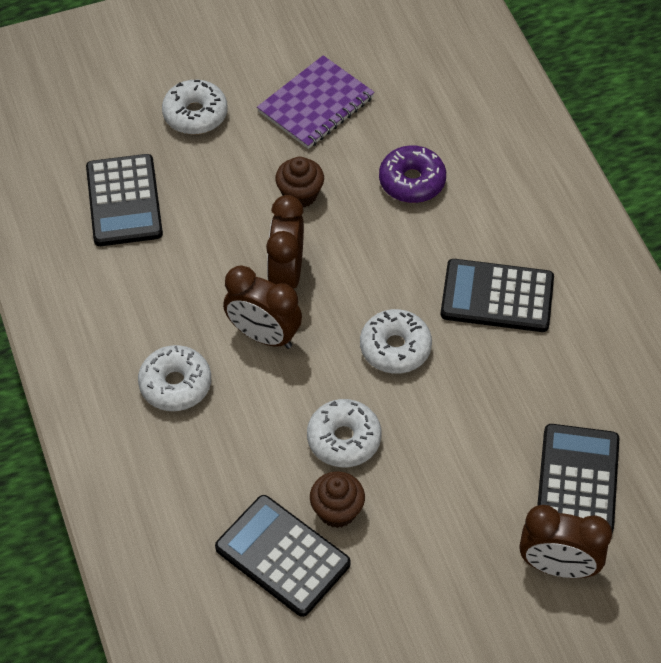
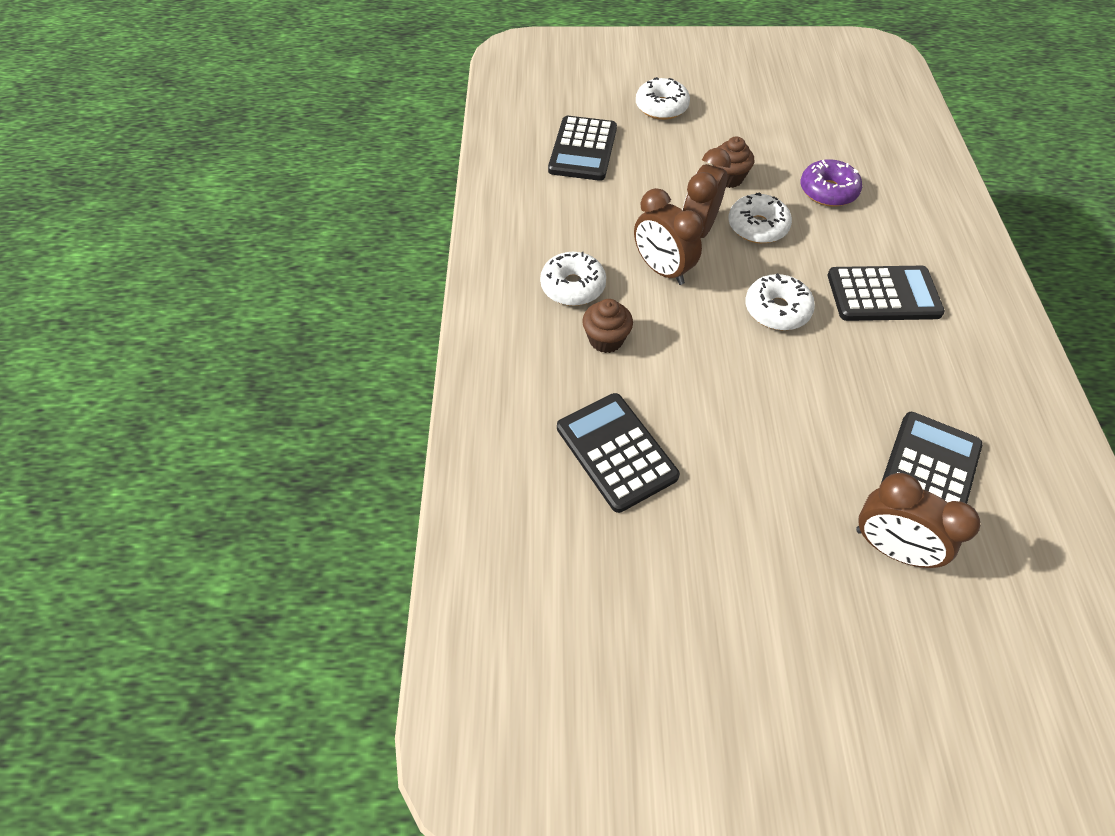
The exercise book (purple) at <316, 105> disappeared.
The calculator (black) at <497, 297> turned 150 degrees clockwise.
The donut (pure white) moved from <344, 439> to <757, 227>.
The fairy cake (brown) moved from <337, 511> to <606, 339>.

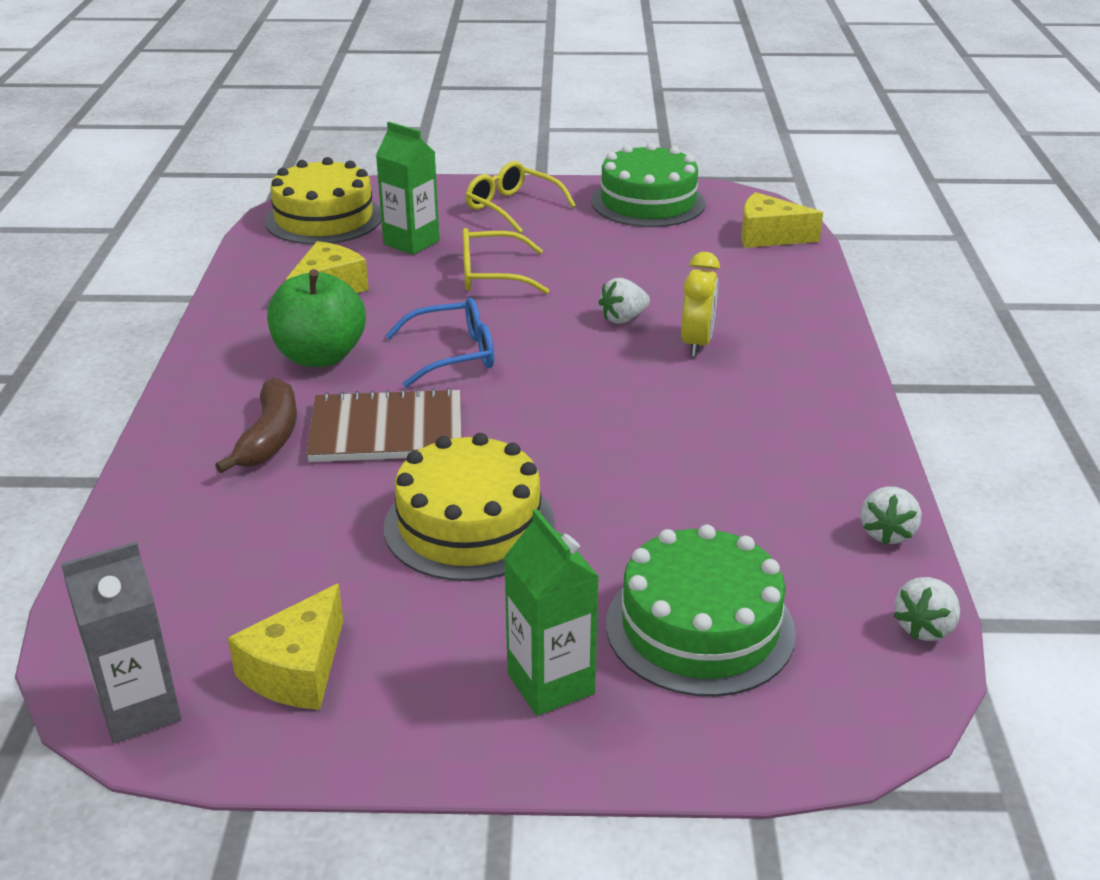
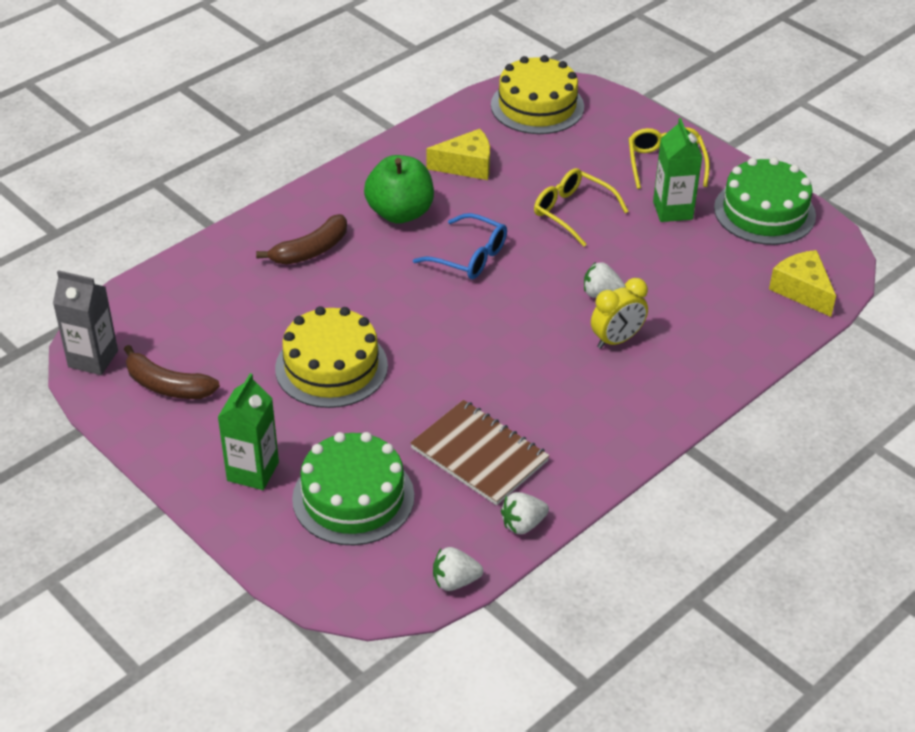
The juice carton (emerald) moved from <411, 242> to <672, 210>.
The exercise book (brown) moved from <387, 430> to <479, 455>.
The cheese (golden) at <297, 670> was replaced by the banana fruit (brown) at <167, 386>.

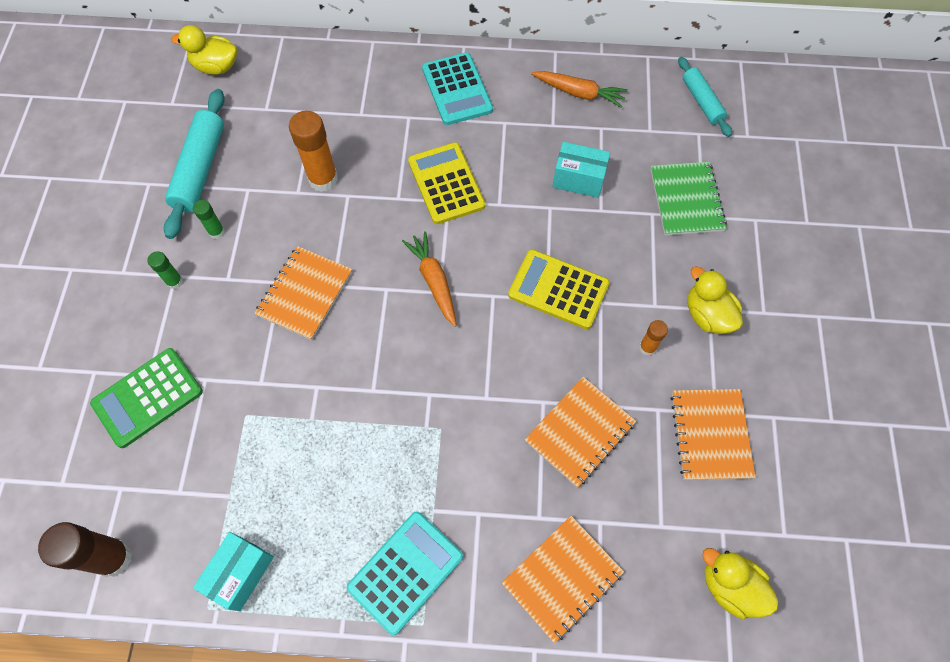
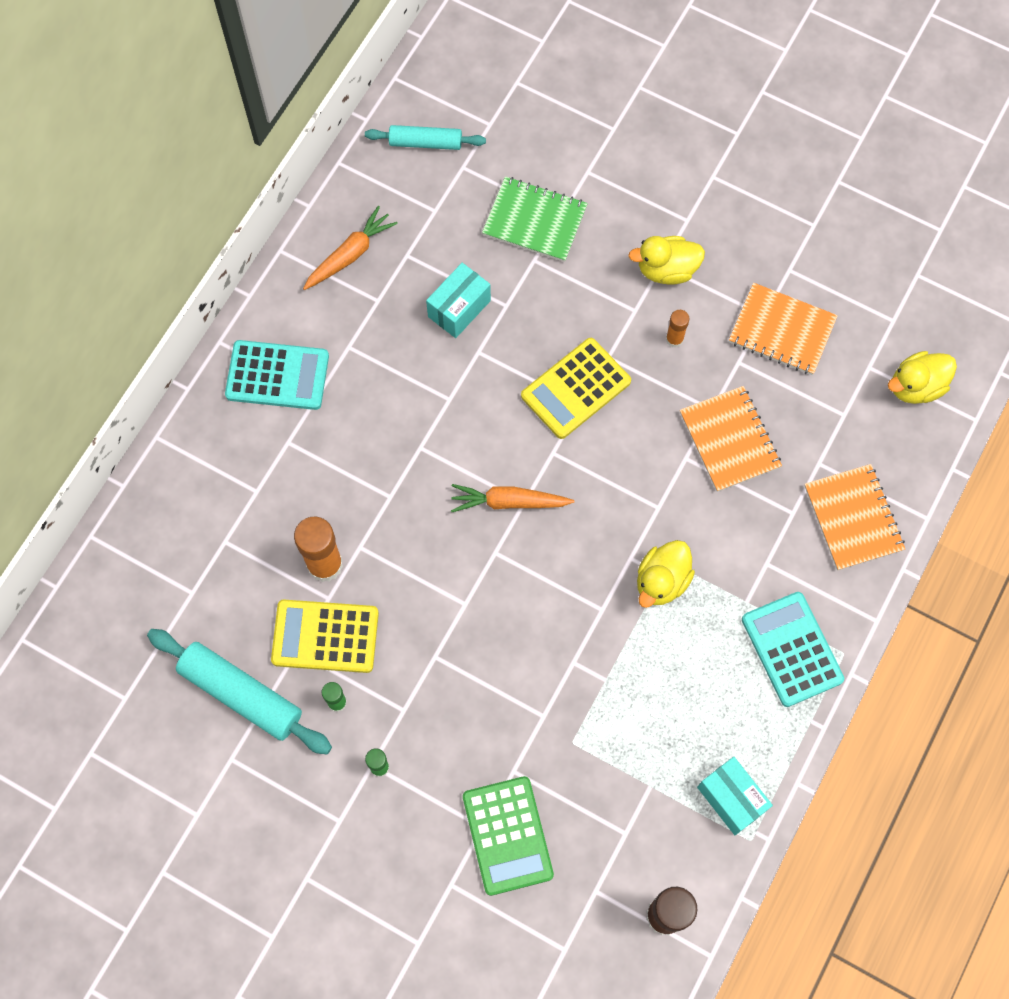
The duck (golden) moved from <216, 67> to <661, 581>.
The calculator (golden) moved from <446, 184> to <325, 636>.
The exercise book (bright orange) at <305, 294> disappeared.

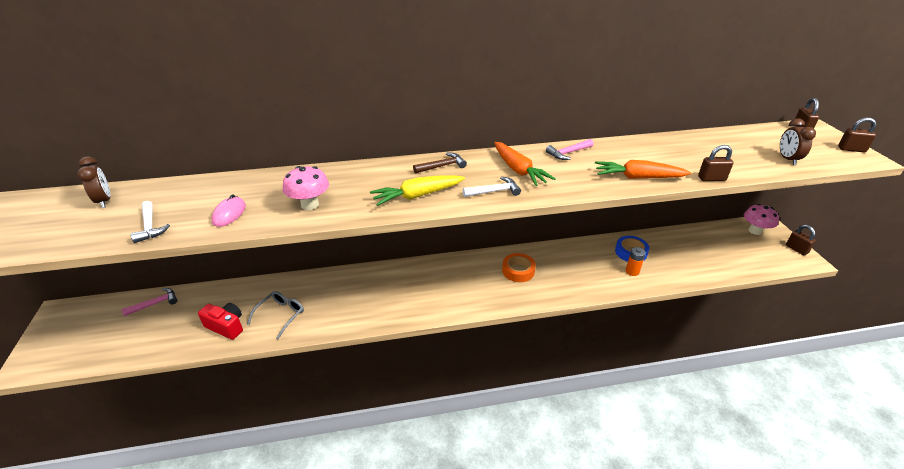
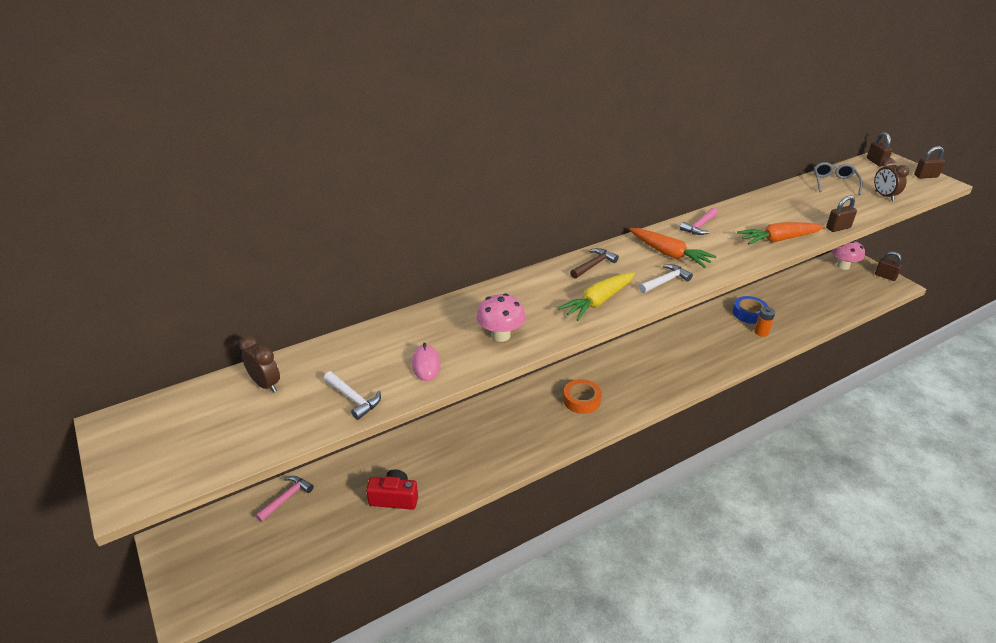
The tape (bright orange) moved from <518, 271> to <581, 400>.
The glasses (ash-grey) moved from <281, 315> to <834, 183>.

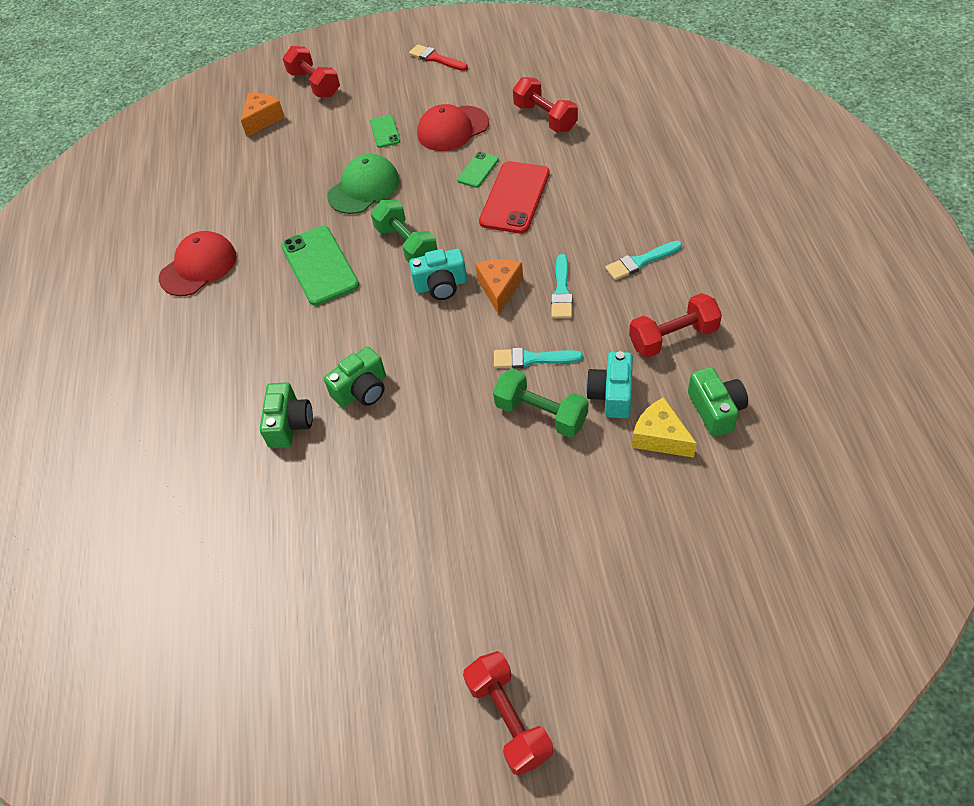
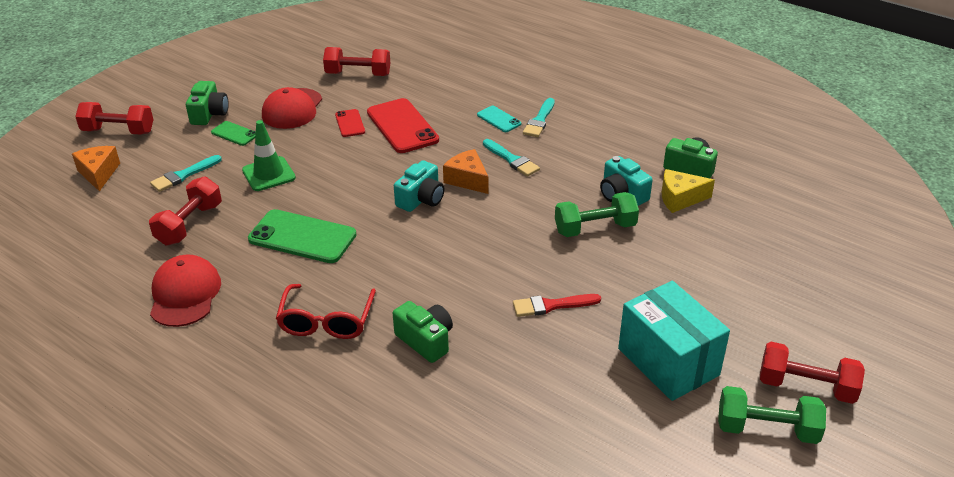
The paint brush (scarlet) moved from <436, 58> to <551, 305>.
The phone (emerald) at <478, 170> became the phone (scarlet) at <350, 123>.
The baseball cap (emerald) at <364, 188> was replaced by the safety cone (emerald) at <268, 174>.
The free weight (emerald) moved from <406, 245> to <767, 429>.
The free weight (scarlet) moved from <673, 337> to <189, 224>.
The photo camera (emerald) moved from <362, 390> to <209, 114>.
The paint brush (aqua) moved from <532, 359> to <183, 175>.
The phone (aqua) at <499, 119> appeared.
The box (aqua) at <668, 362> appeared.
The glasses (scarlet) at <326, 321> appeared.

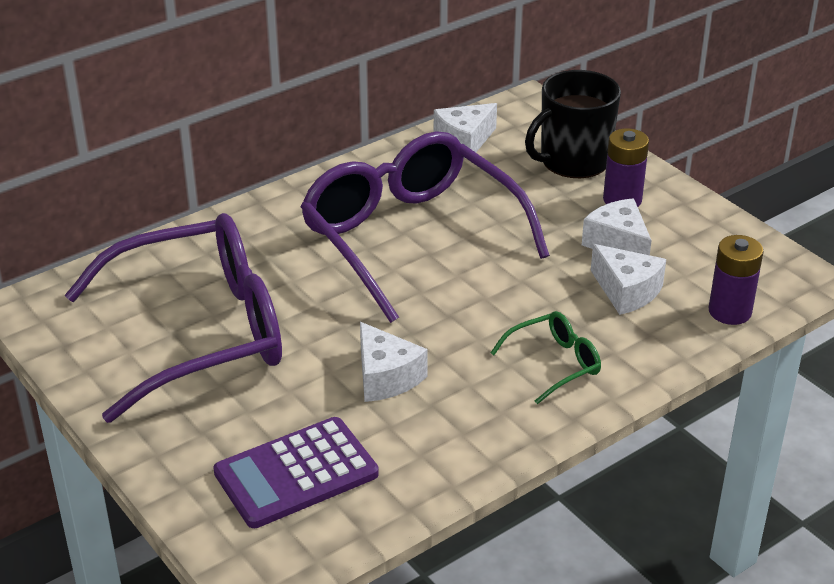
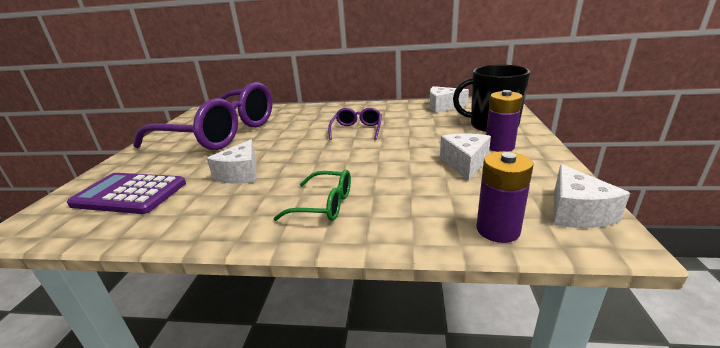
The glasses (purple) at <412, 238> changed to 0.42 times the size.
The cheese (pure white) moved from <626, 291> to <577, 212>.

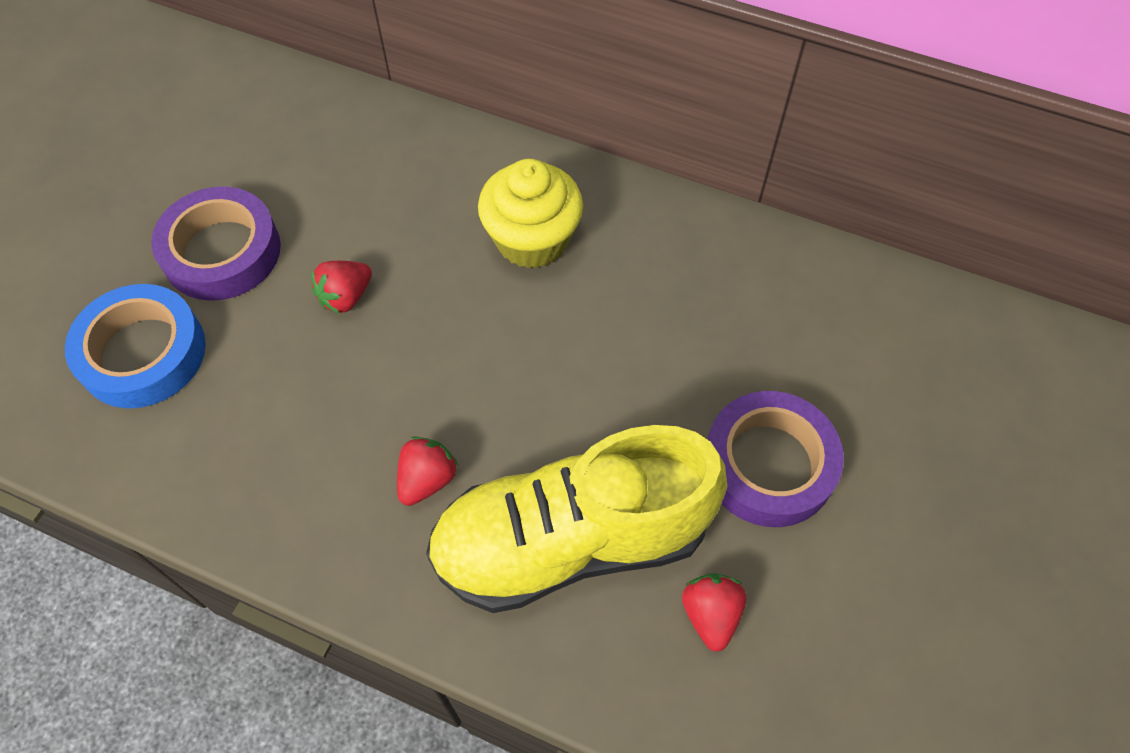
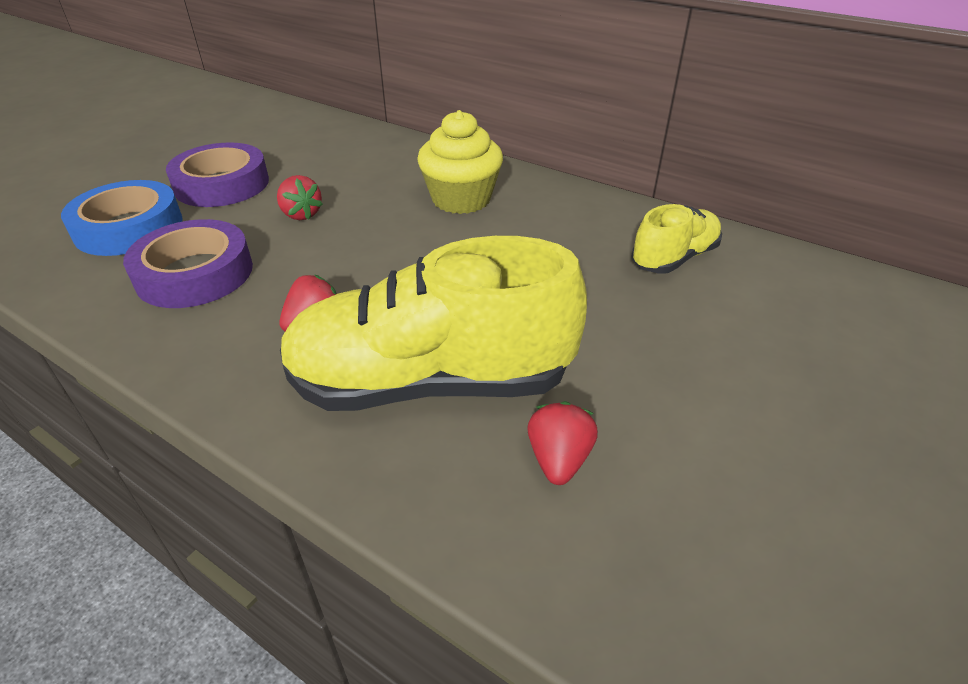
The berry (scarlet) at <346, 297> turned 90 degrees counterclockwise.
The tape (purple) moved from <768, 464> to <195, 273>.
The shoe (golden) at <674, 258> appeared.

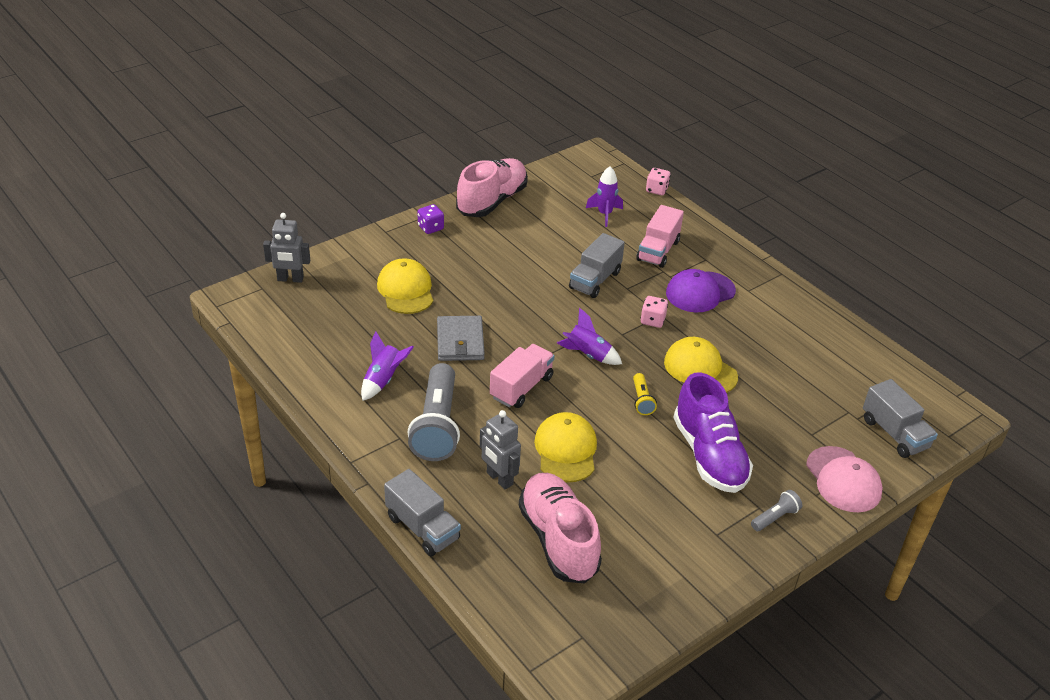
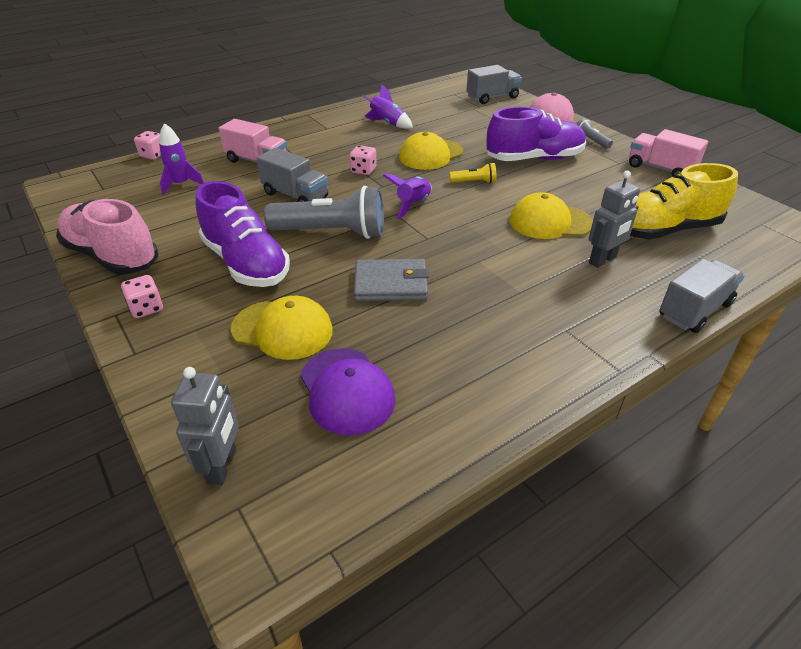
The dice (purple) at <430, 228> became the dice (rosy) at <146, 308>.
The baseball cap (golden) at <406, 290> turned 150 degrees counterclockwise.
The baseball cap (purple) moved from <700, 292> to <346, 390>.
The rocket (purple) moved from <383, 380> to <387, 123>.
The truck (rosy) moved from <521, 387> to <660, 169>.
The flashlight (ash-grey) moved from <437, 425> to <332, 232>.
The shoe (rosy) at <558, 540> became the shoe (golden) at <664, 230>.
The shoe (purple) at <246, 263> appeared.

